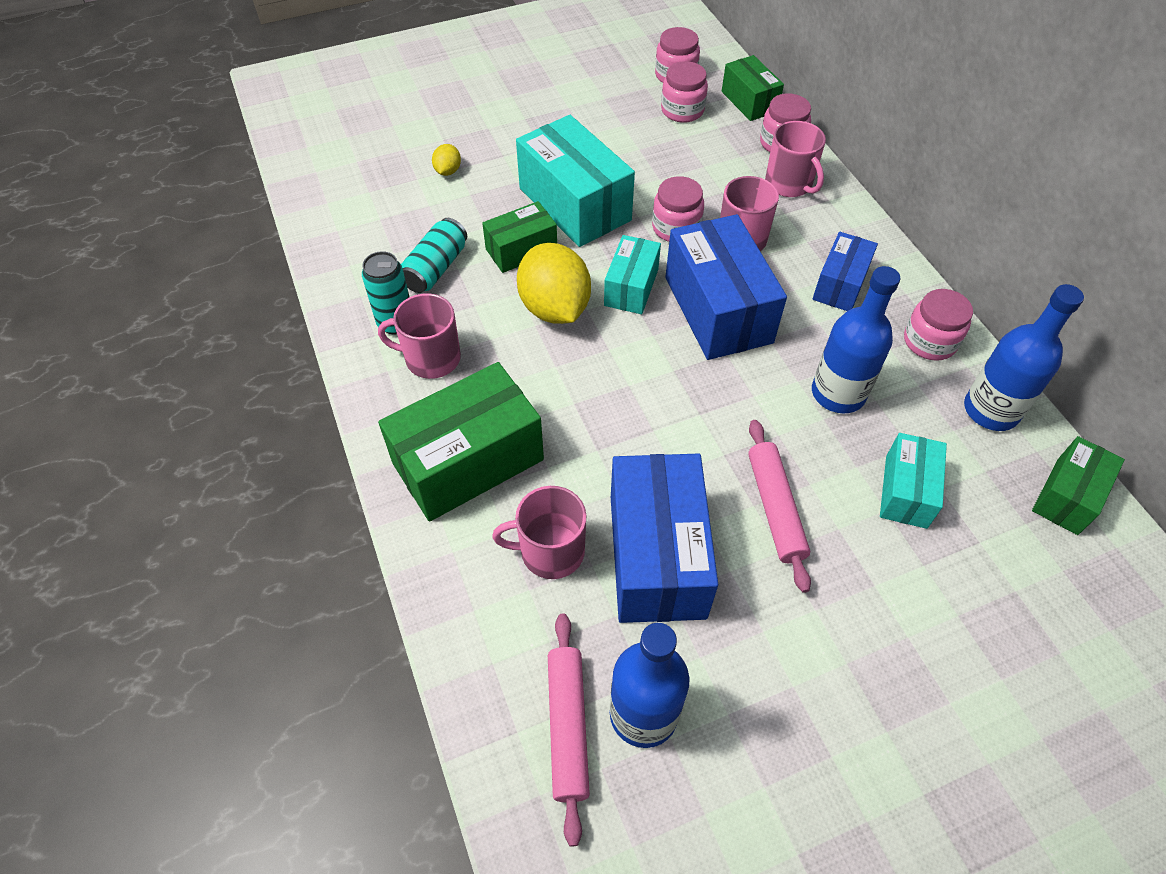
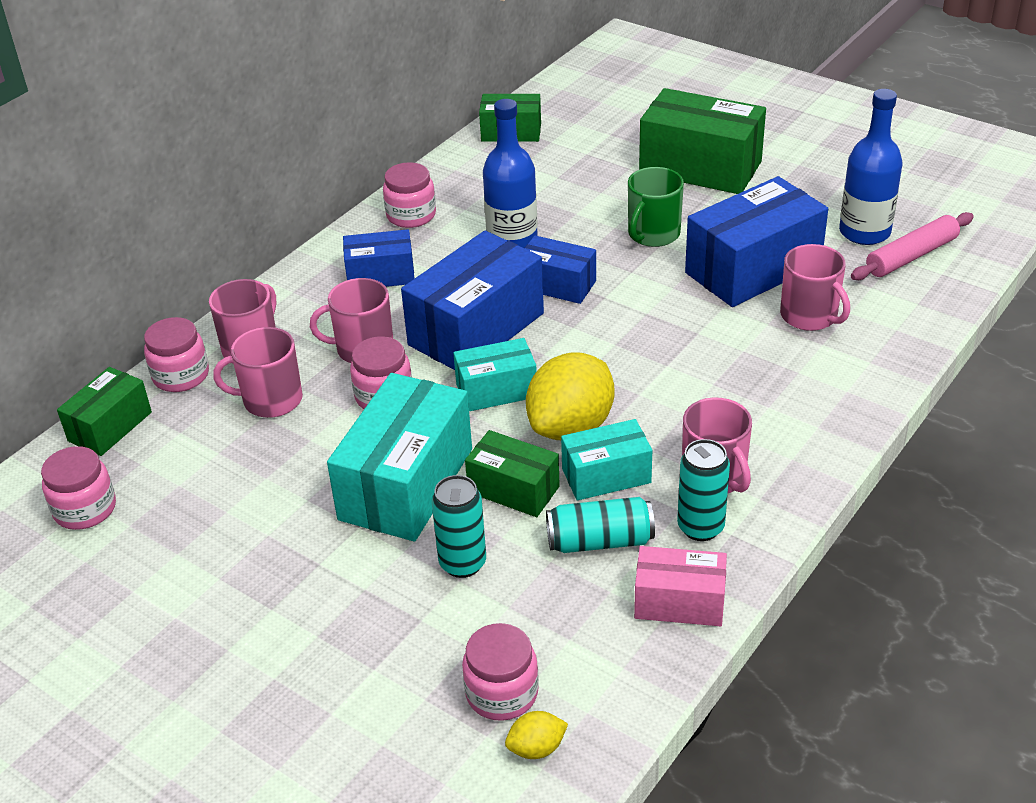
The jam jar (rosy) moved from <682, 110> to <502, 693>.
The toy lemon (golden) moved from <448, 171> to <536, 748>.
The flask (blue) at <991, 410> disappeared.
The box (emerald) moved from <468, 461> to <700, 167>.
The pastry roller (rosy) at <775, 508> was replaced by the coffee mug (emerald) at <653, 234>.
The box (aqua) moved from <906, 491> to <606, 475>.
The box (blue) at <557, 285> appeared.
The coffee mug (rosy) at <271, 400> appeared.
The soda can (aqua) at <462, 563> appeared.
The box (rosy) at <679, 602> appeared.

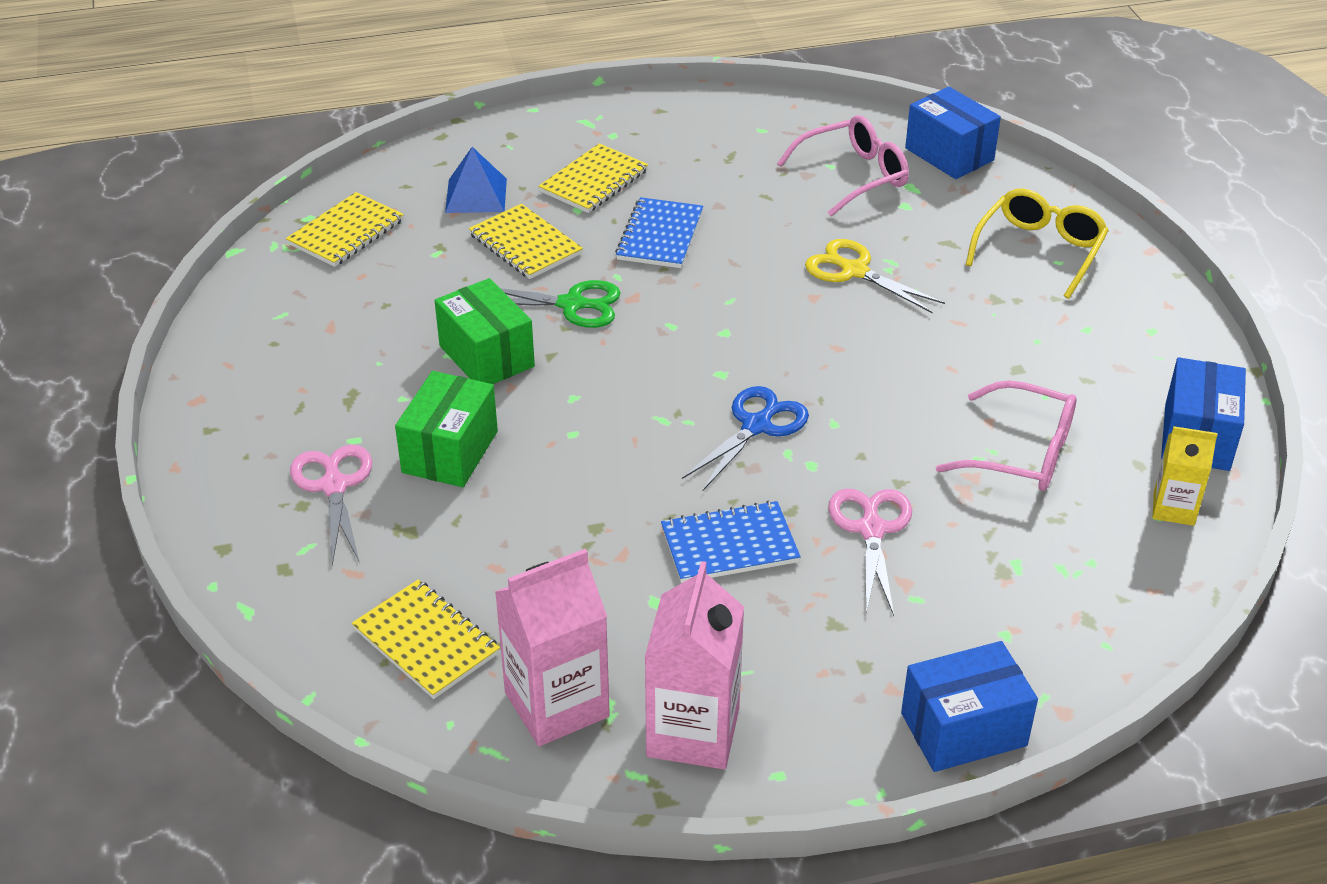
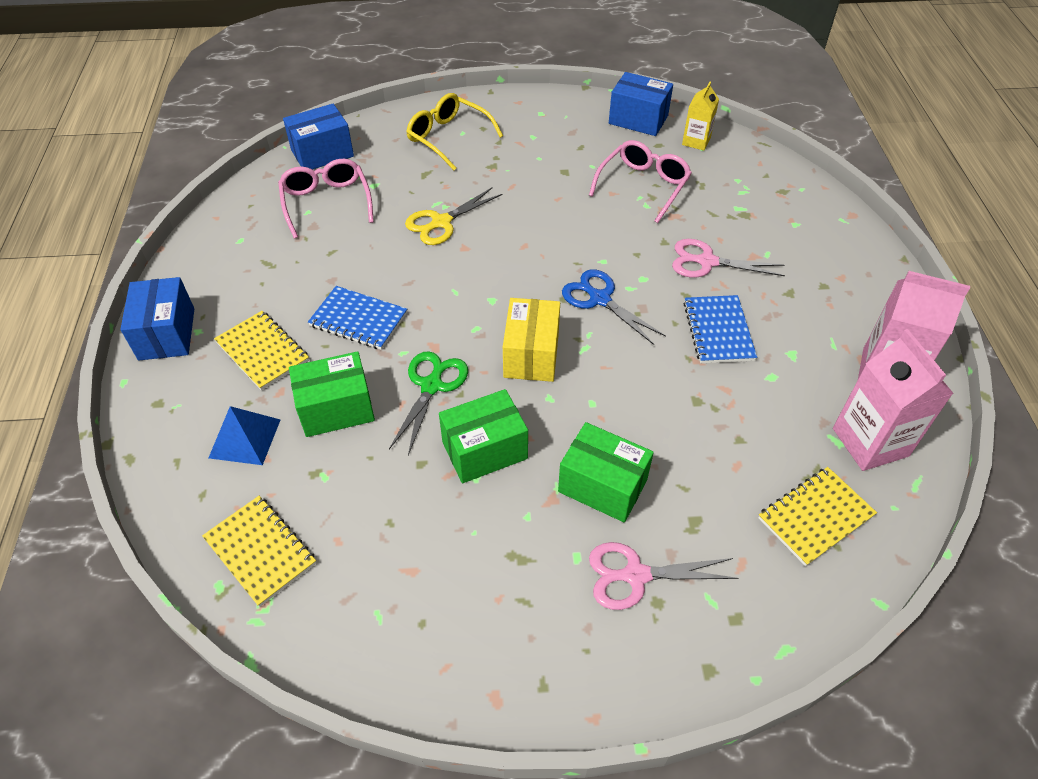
The exercise book (golden) at <525, 244> was replaced by the box (emerald) at <336, 409>.
The box (blue) moved from <963, 729> to <167, 334>.
The box (golden) at <531, 354> appeared.

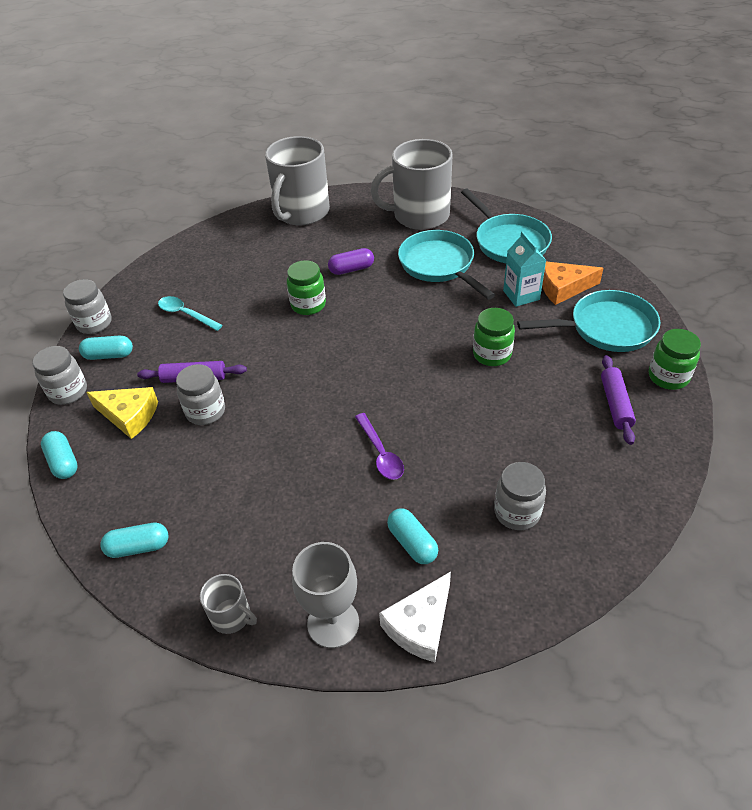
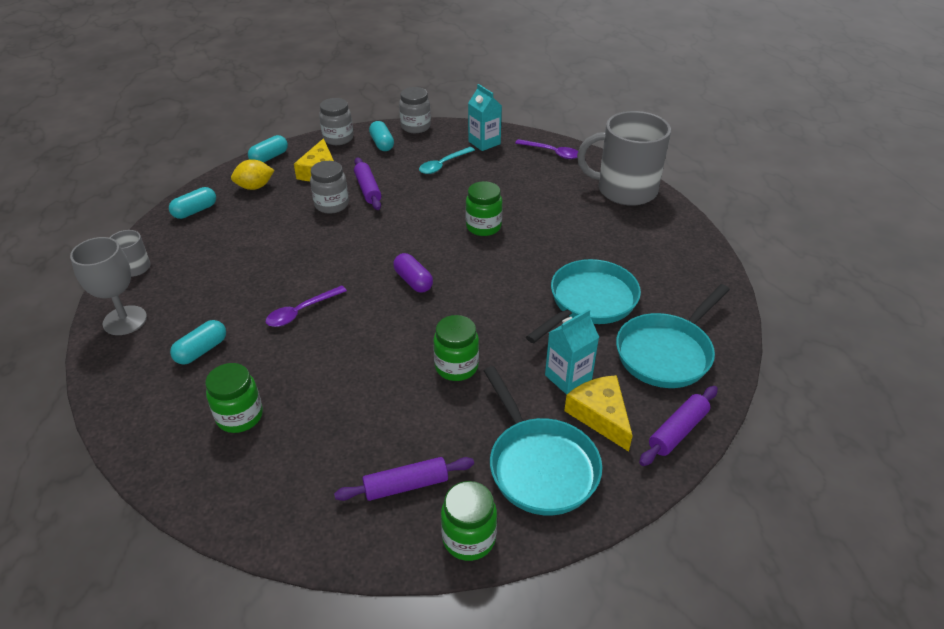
The coffee mug (ash-grey) at <419, 215> disappeared.
The pill (purple) moved from <351, 269> to <413, 281>.
The cheese (bright orange) at <563, 288> became the cheese (golden) at <600, 415>.
The teaspoon (aqua) at <186, 314> turned 150 degrees counterclockwise.
The jam jar (ash-grey) at <517, 512> became the jam jar (emerald) at <240, 416>.
The pill (aqua) at <138, 547> turned 75 degrees clockwise.
The cheese (pure white) at <420, 625> disappeared.
The juice carton (aqua) at <484, 142> appeared.
The teaspoon (purple) at <551, 153> appeared.
The toy lemon (golden) at <255, 187> appeared.
The pastry roller (purple) at <677, 431> appeared.

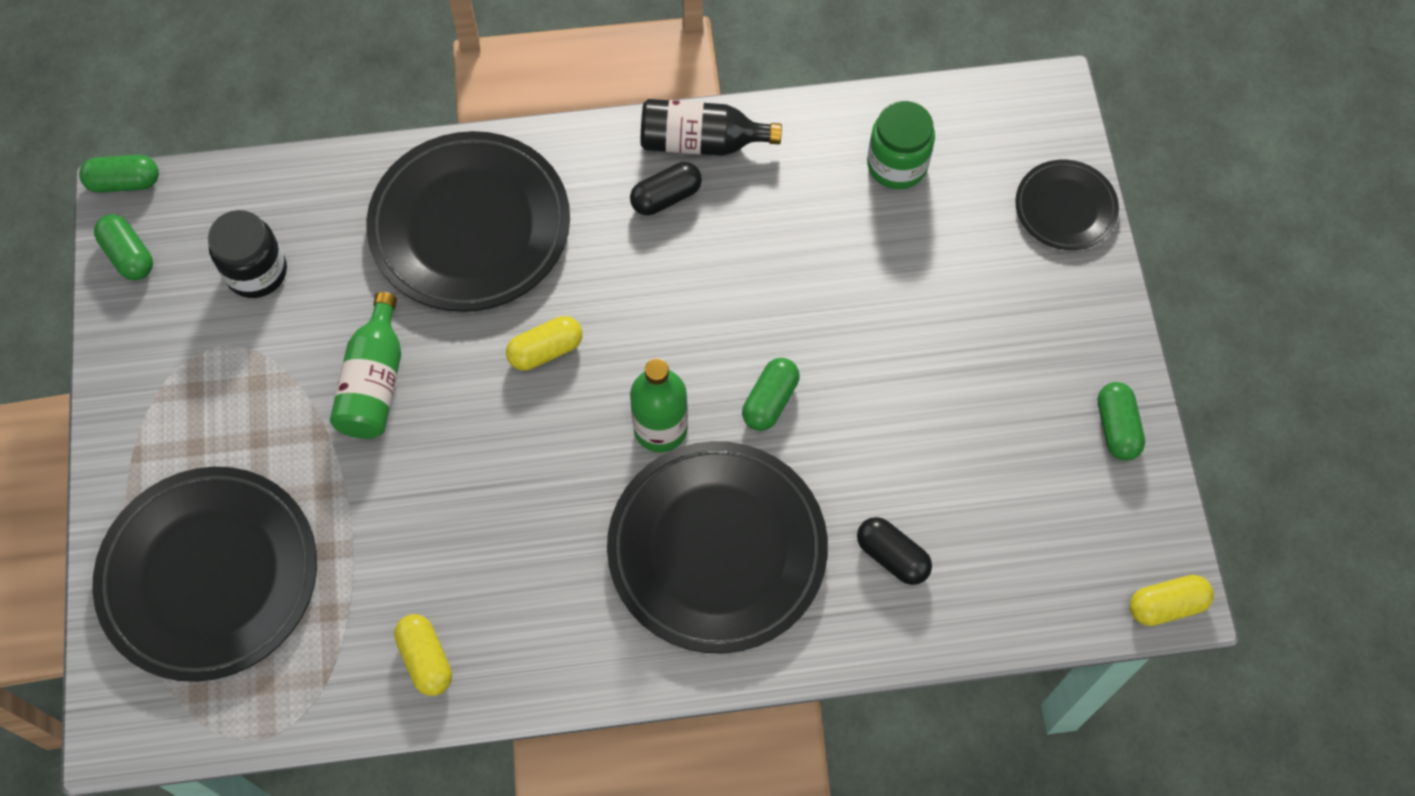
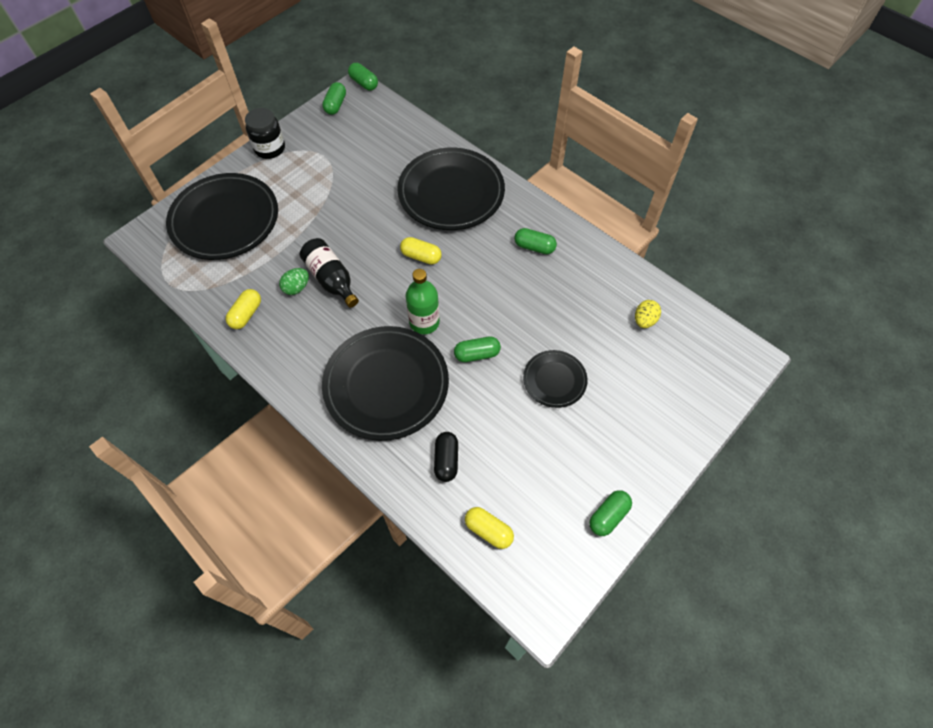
The flask (black) moved from <701, 142> to <331, 279>.
The jam jar (emerald) at <897, 165> was replaced by the egg (golden) at <644, 320>.
The dinner plate (black) moved from <1065, 208> to <554, 380>.
The pill (black) at <666, 197> became the pill (emerald) at <534, 247>.
The jam jar (black) moved from <256, 272> to <270, 148>.
The flask (emerald) at <374, 382> disappeared.
The pill (golden) moved from <1166, 605> to <488, 530>.
The egg (emerald) at <296, 288> appeared.

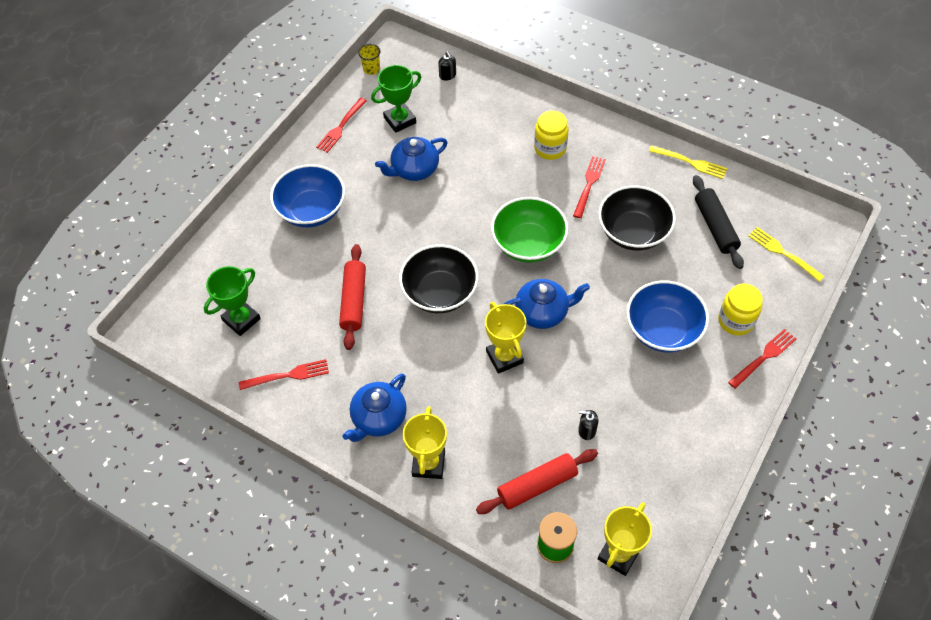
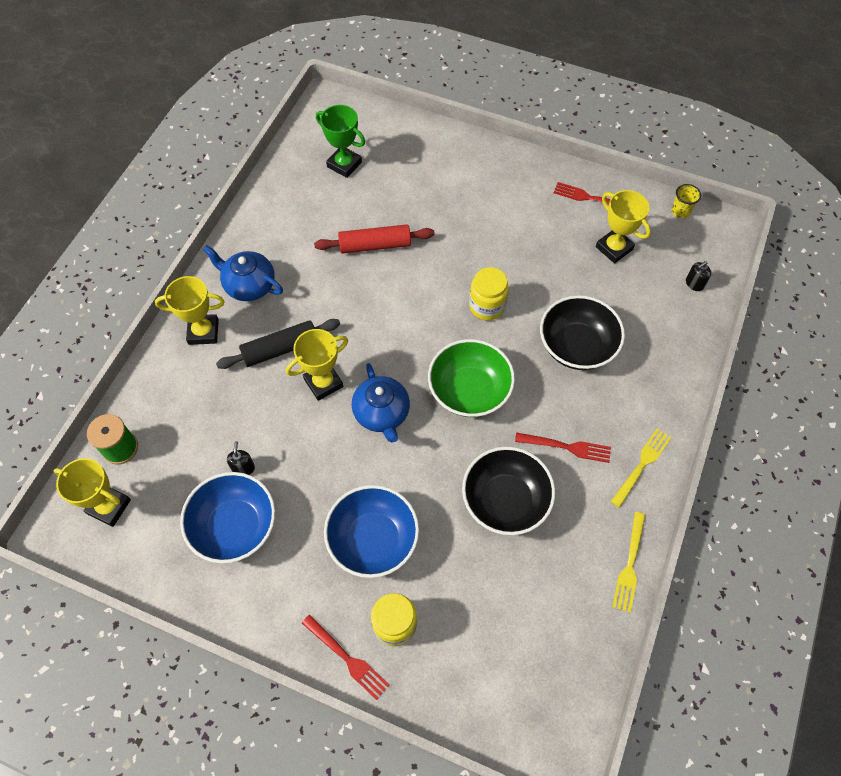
The award cup (emerald) at <400, 120> became the award cup (golden) at <614, 248>.
The jam jar (golden) moved from <550, 148> to <487, 306>.
The china teapot (blue) at <414, 169> disappeared.
The bowl (blue) moved from <311, 210> to <235, 526>.
The pastry roller (black) moved from <715, 227> to <280, 349>.
The table fork (golden) moved from <783, 253> to <641, 465>.
The bowl (black) moved from <440, 292> to <576, 346>.
The table fork (scarlet) at <287, 375> disappeared.
The pastry roller (scarlet) at <537, 485> disappeared.

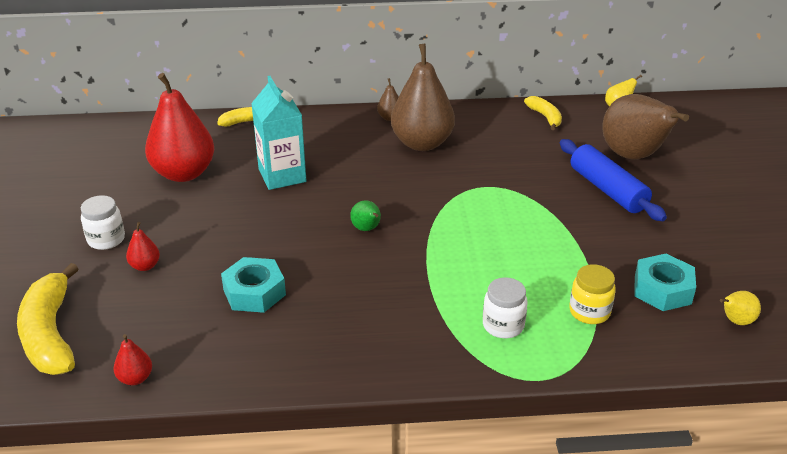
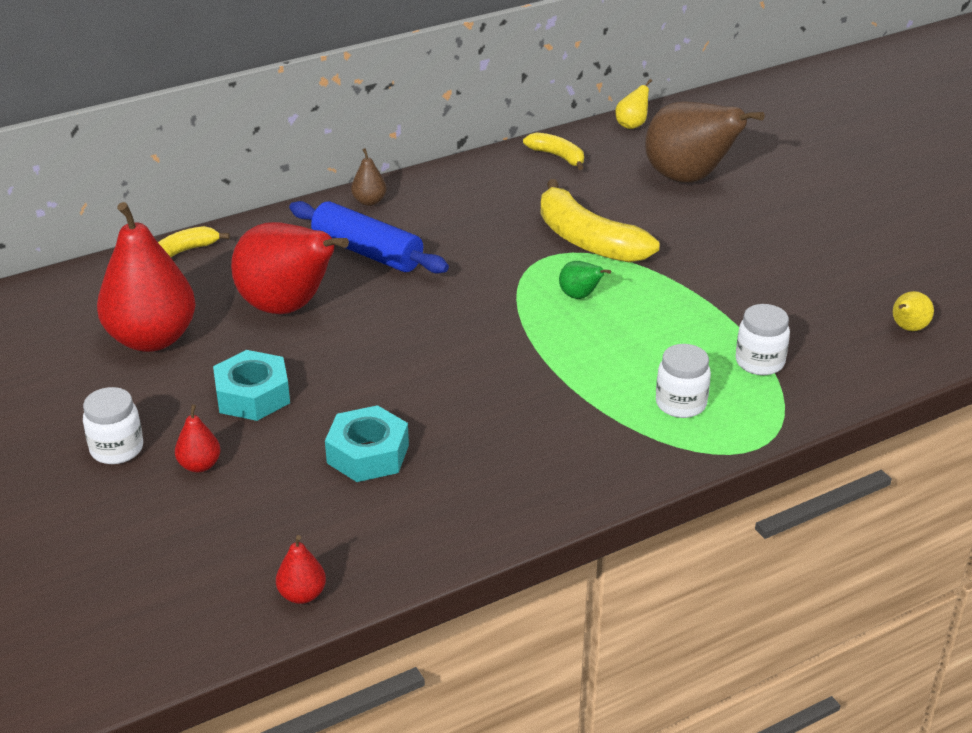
The pear fruit (brown) at <422, 143> disappeared.
The juice carton (aqua) at <282, 176> was replaced by the pear fruit (scarlet) at <288, 307>.
The pastry roller (blue) moved from <607, 190> to <367, 252>.
The pear fruit (emerald) moved from <367, 229> to <580, 296>.
The hex nut (aqua) moved from <662, 290> to <253, 395>.
The banana fruit (golden) moved from <50, 334> to <587, 240>.
The jam jar (golden) at <589, 312> became the jam jar (pure white) at <759, 362>.

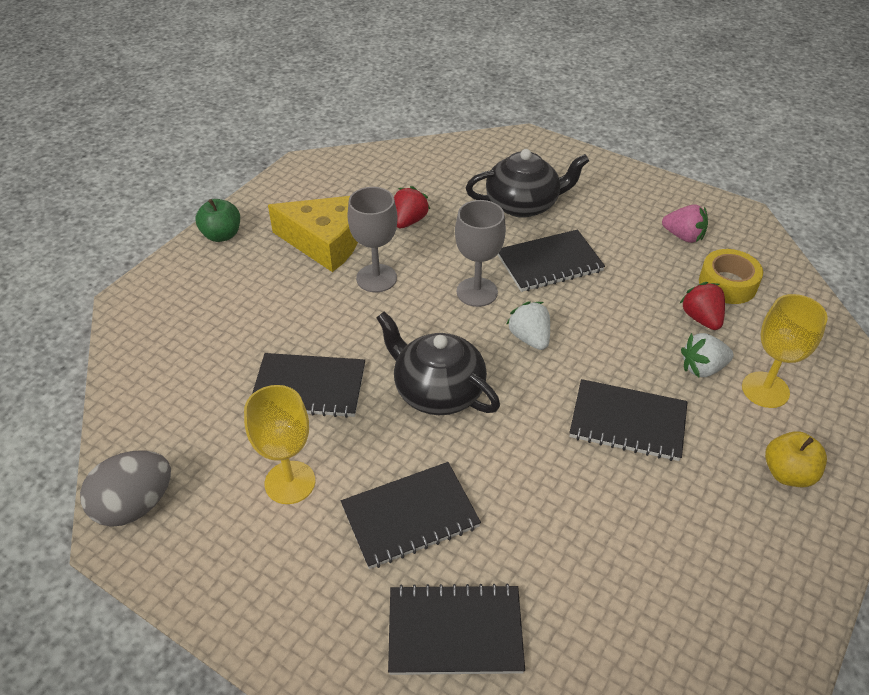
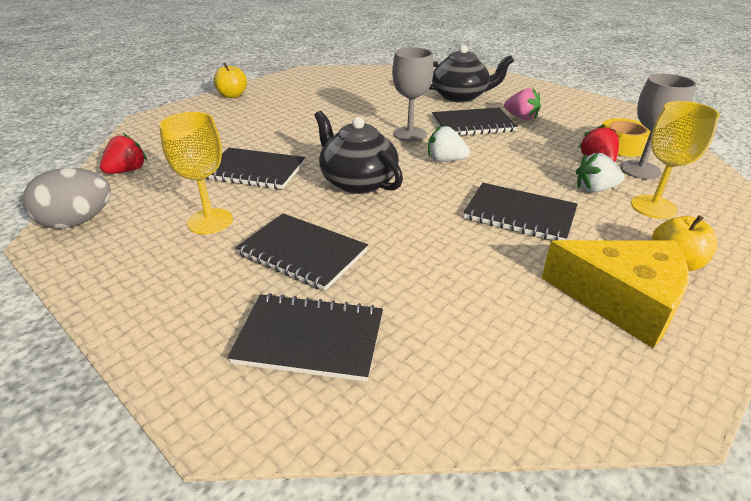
The berry (scarlet) moved from <409, 221> to <127, 171>.
The chalice (ash-grey) moved from <376, 278> to <640, 170>.
The cheese (golden) moved from <325, 242> to <621, 300>.
The toy apple (emerald) at <222, 235> became the toy apple (golden) at <232, 95>.
The berry (rosy) moved from <683, 236> to <521, 117>.
The berry (pure white) at <529, 338> turned 60 degrees counterclockwise.
The exercise book (black) at <410, 516> turned 45 degrees clockwise.

